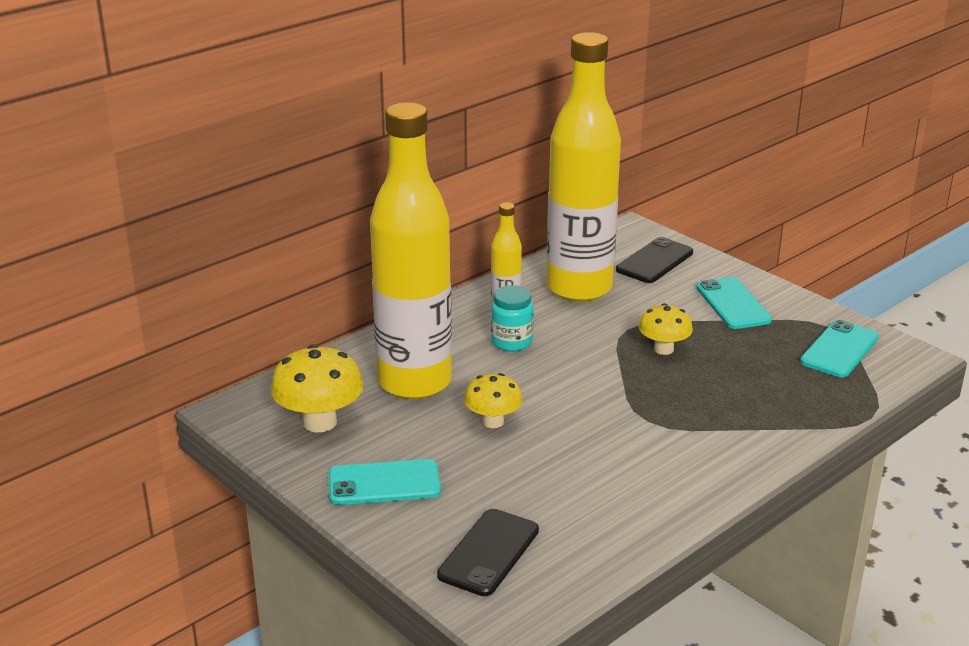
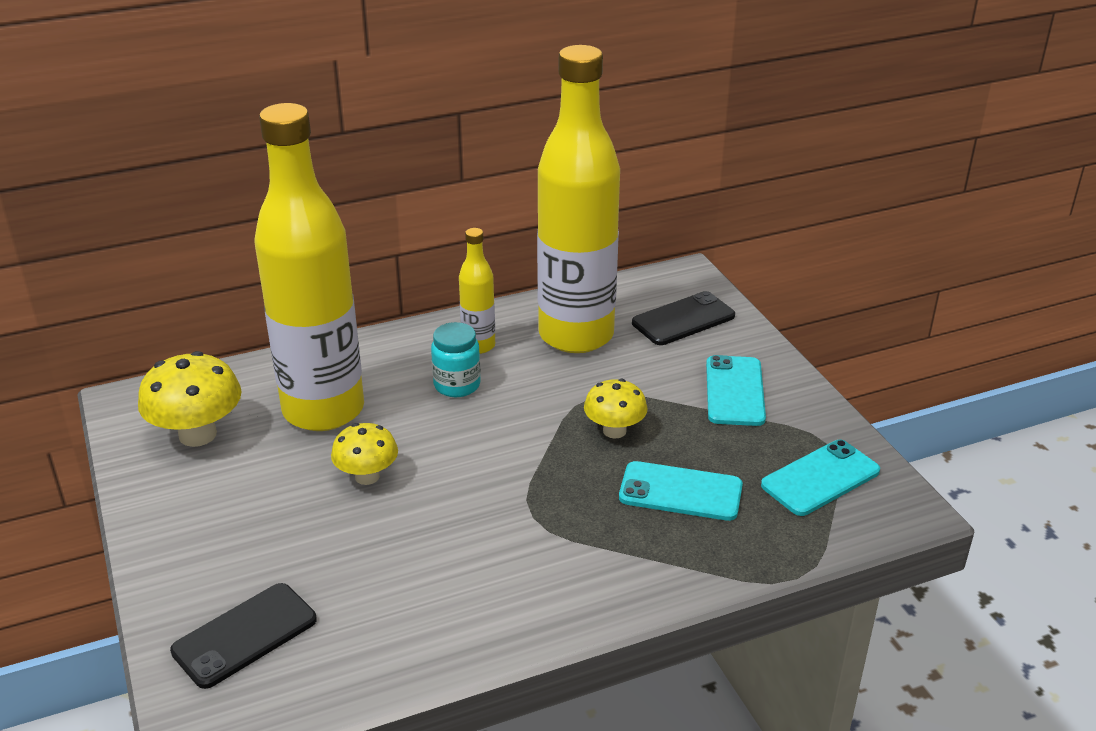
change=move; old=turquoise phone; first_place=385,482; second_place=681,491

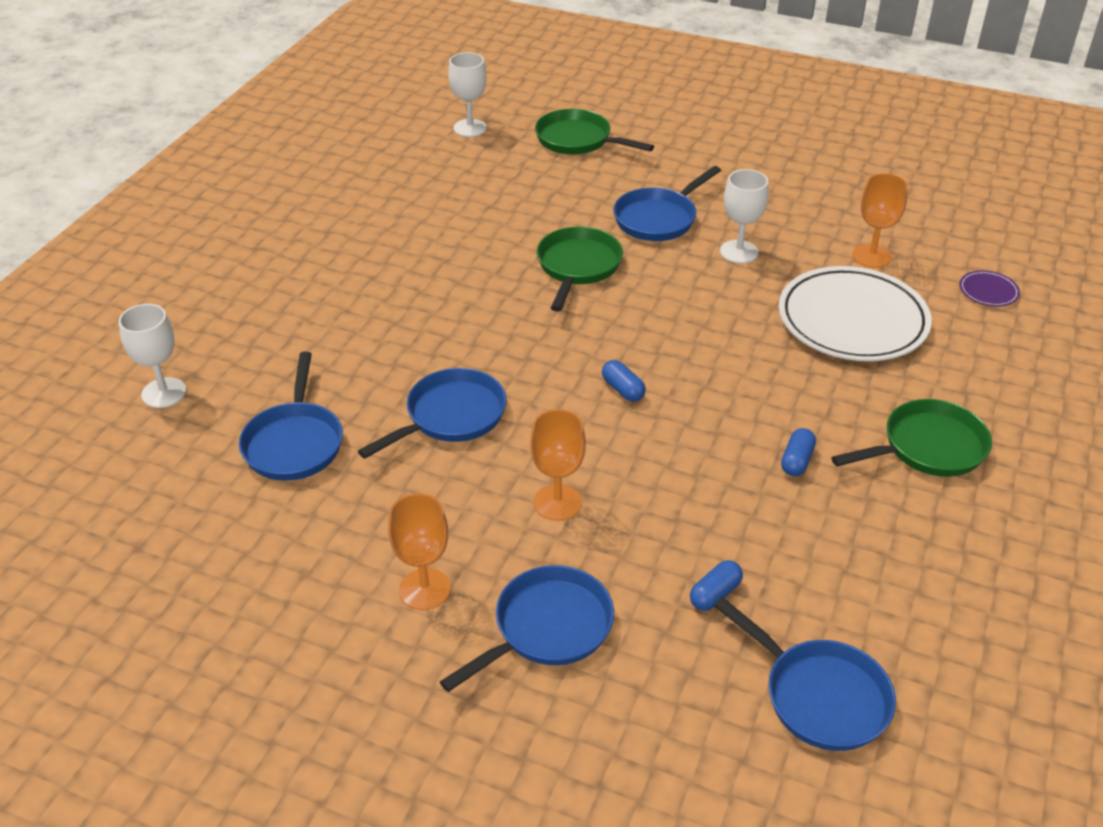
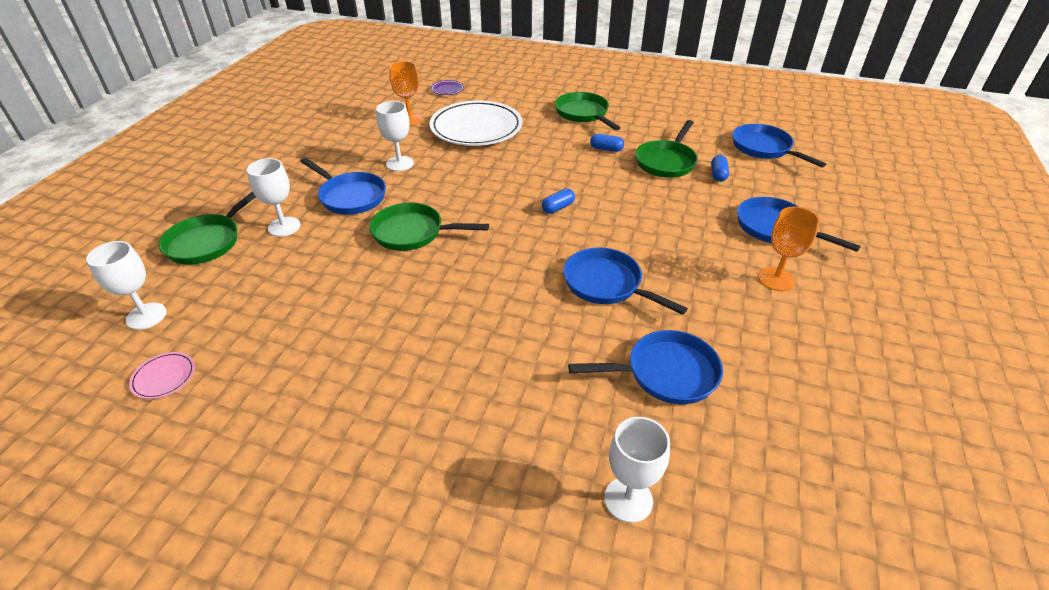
change=delete; old=orange goblet; first_place=558,465
change=insert; new=pink plate; second_place=162,375
change=insert; new=white goblet; second_place=274,197
change=insert; new=green pan; second_place=666,149
change=rotate; old=blue capsule; first_place=716,585; second_place=720,168; degrees=60
change=rotate; old=blue pan; first_place=805,674; second_place=779,146; degrees=-75

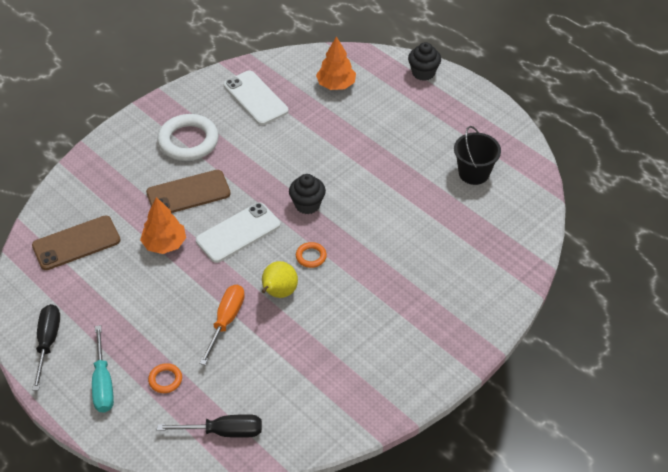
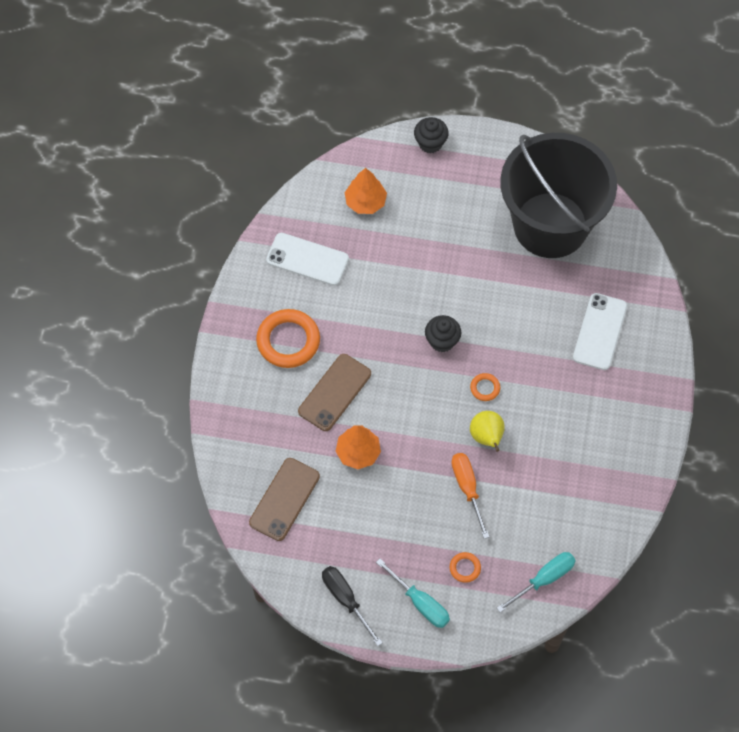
change=move; old=white phone; first_place=238,232; second_place=600,331
change=recolor; old=white ring; new=orange ring; first_place=188,137; second_place=288,338
change=recolor; old=black screwdriver; new=turquoise screwdriver; first_place=209,426; second_place=536,582
change=resize; old=black bucket; first_place=477,155; second_place=558,195; factor=2.45

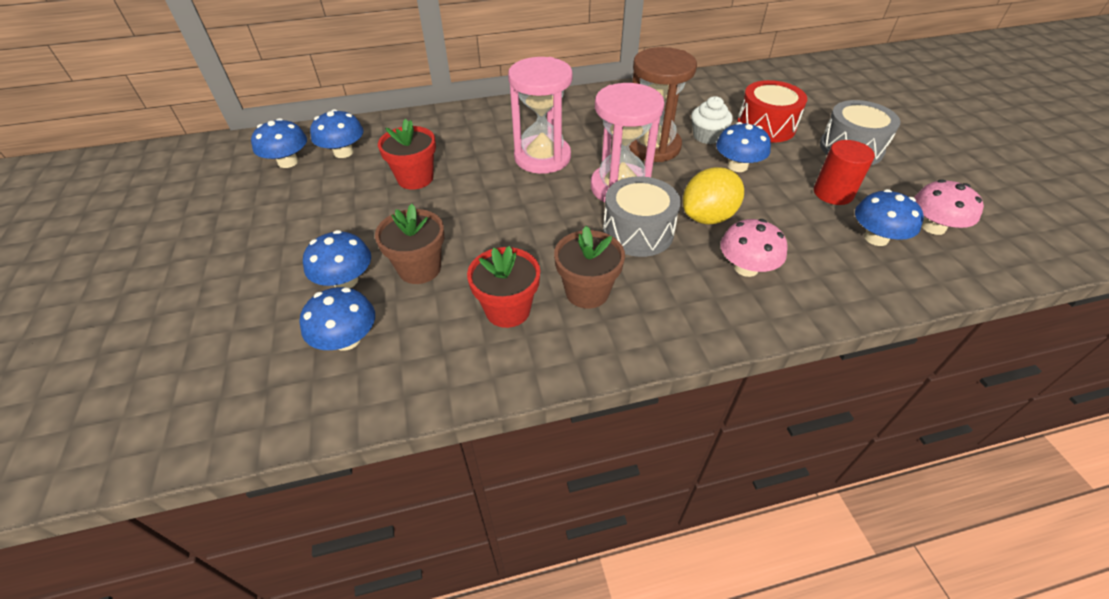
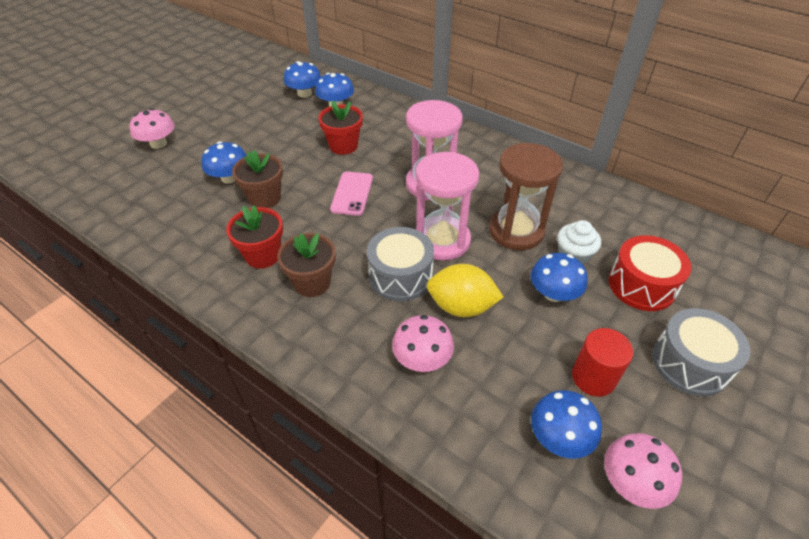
change=delete; old=blue mushroom; first_place=337,319
change=insert; new=pink mushroom; second_place=152,128
change=insert; new=pink phone; second_place=351,194

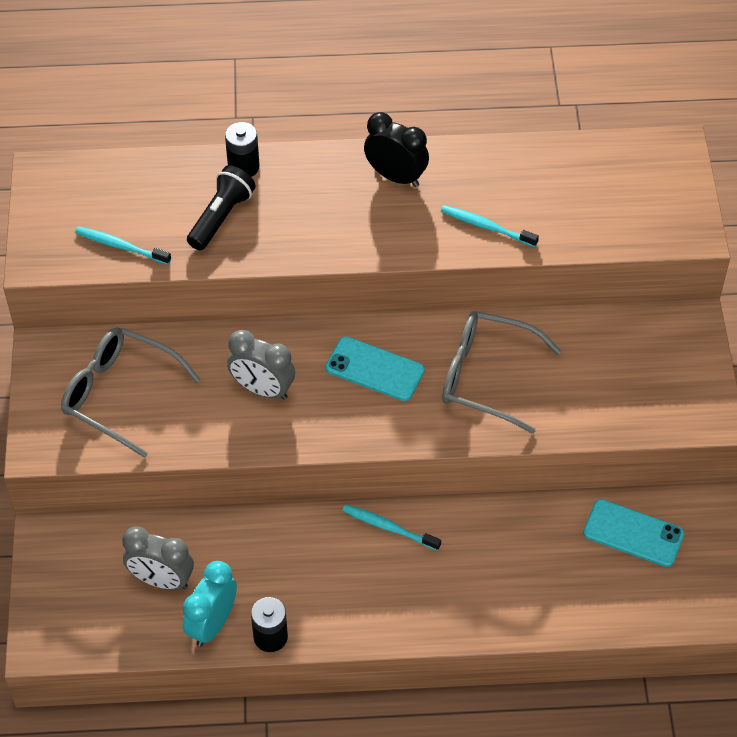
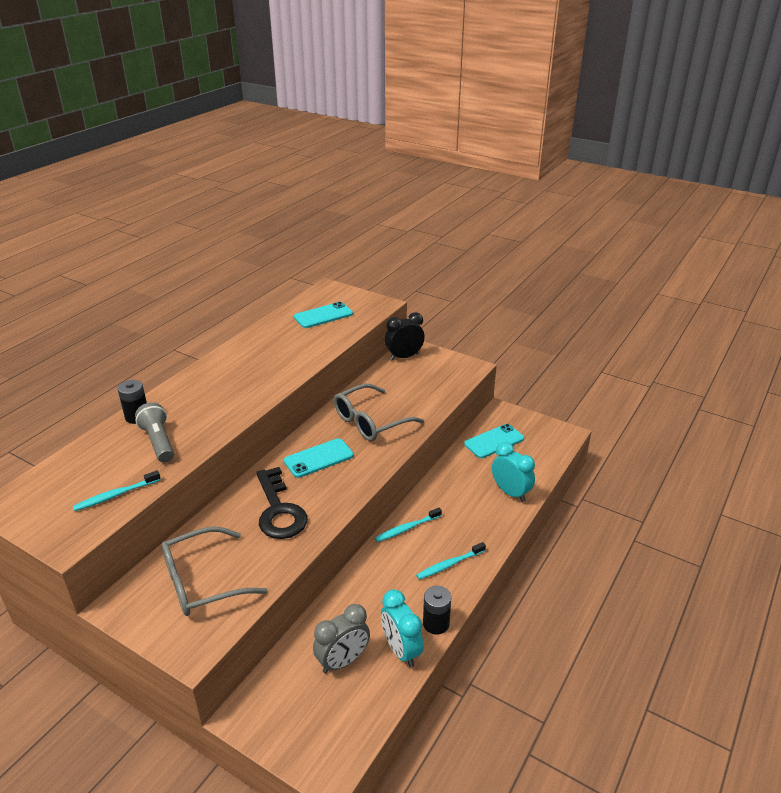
change=insert; new=turquoise phone; second_place=323,315
change=insert; new=turquoise clock; second_place=513,472
change=move; old=black clock; first_place=396,149; second_place=405,336
change=move; old=turquoise toothbrush; first_place=490,226; second_place=451,561
change=replace; old=grey clock; new=black key; first_place=261,365; second_place=281,503
change=recolor; old=black flashlight; new=grey flashlight; first_place=221,207; second_place=154,432

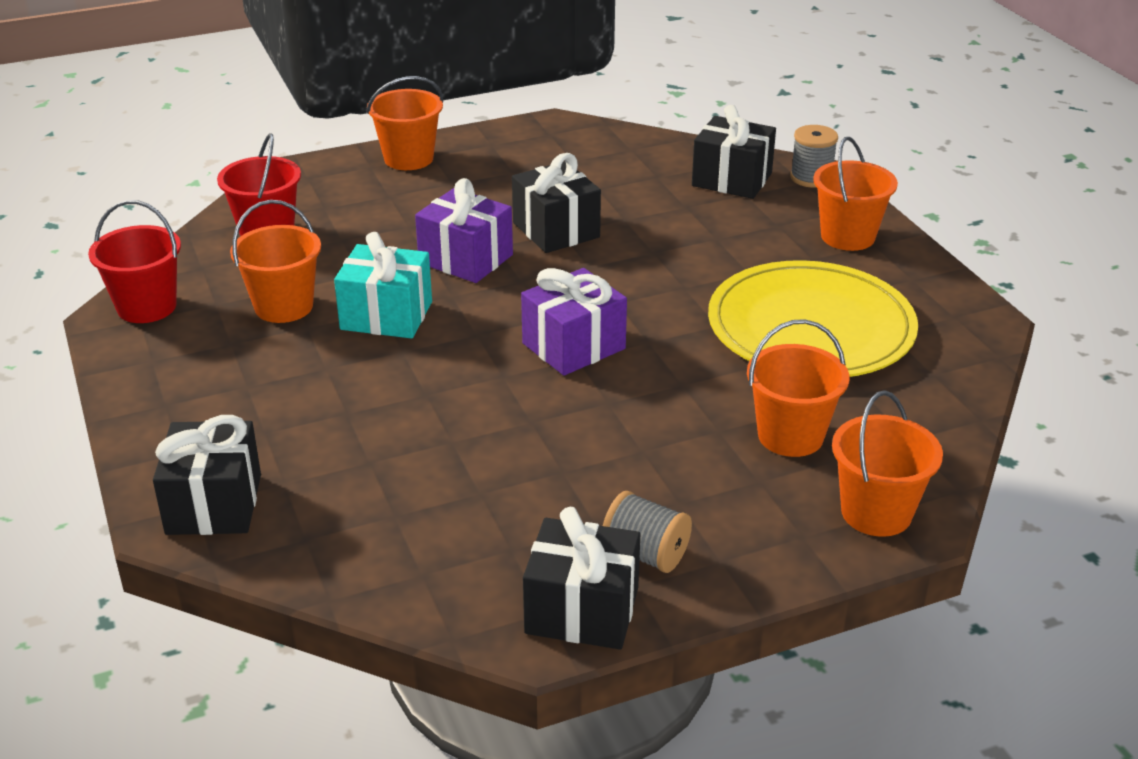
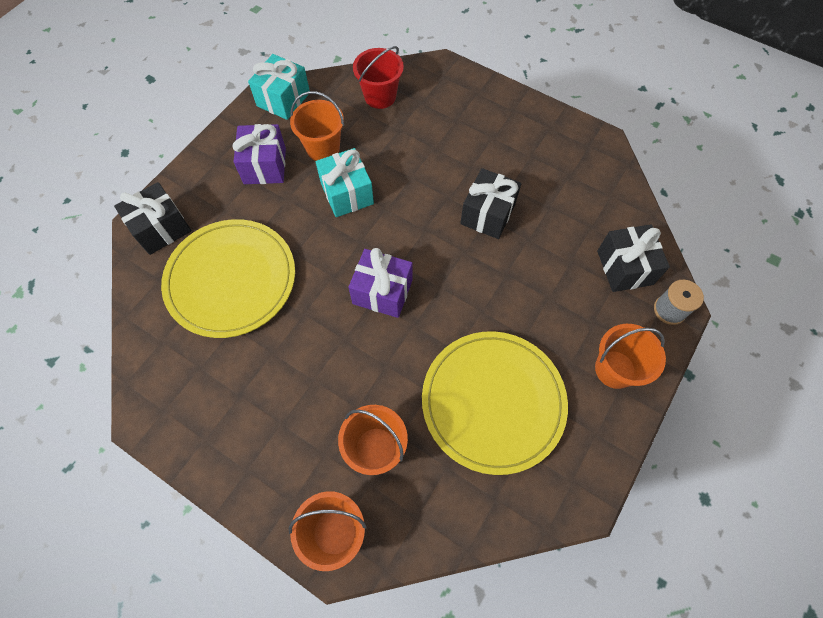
change=delete; old=orange bucket; first_place=404,123
change=delete; old=black gift; first_place=581,578
change=delete; old=grey spool; first_place=647,532
change=insert; new=yellow plate; second_place=228,278
change=move; old=purple gift; first_place=464,230; second_place=259,154
change=replace; old=red bucket; new=turquoise gift; first_place=134,261; second_place=279,87

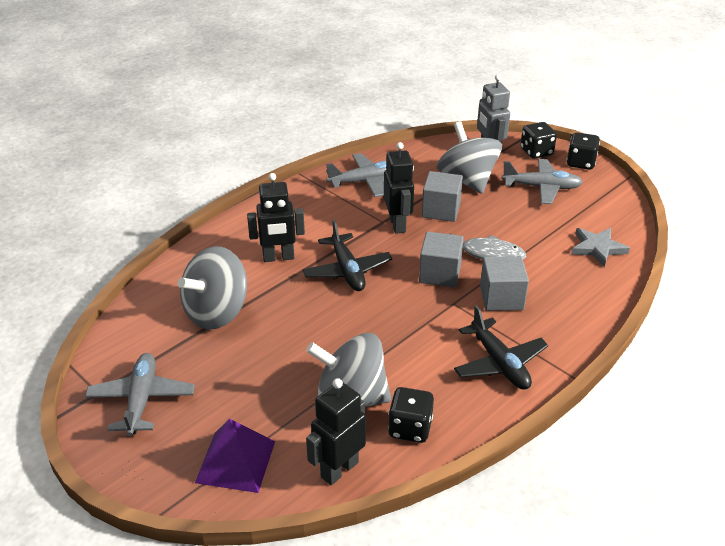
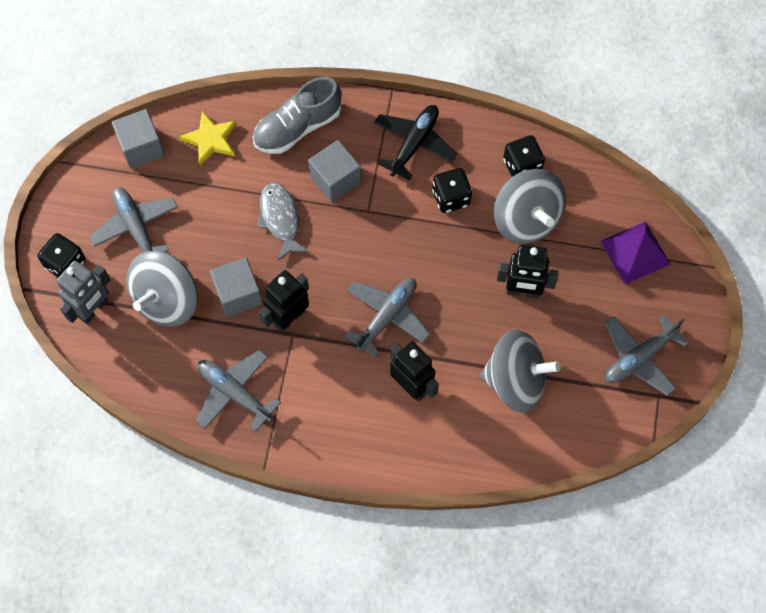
change=insert; new=grey shoe; second_place=297,115
change=move; old=black robot; first_place=336,431; second_place=528,271
change=move; old=grey cube; first_place=441,260; second_place=138,138
change=move; old=black dice; first_place=583,151; second_place=452,190
change=recolor; old=black plane; new=grey plane; first_place=347,255; second_place=387,318
change=recolor; old=grey star; new=yellow star; first_place=600,247; second_place=208,138

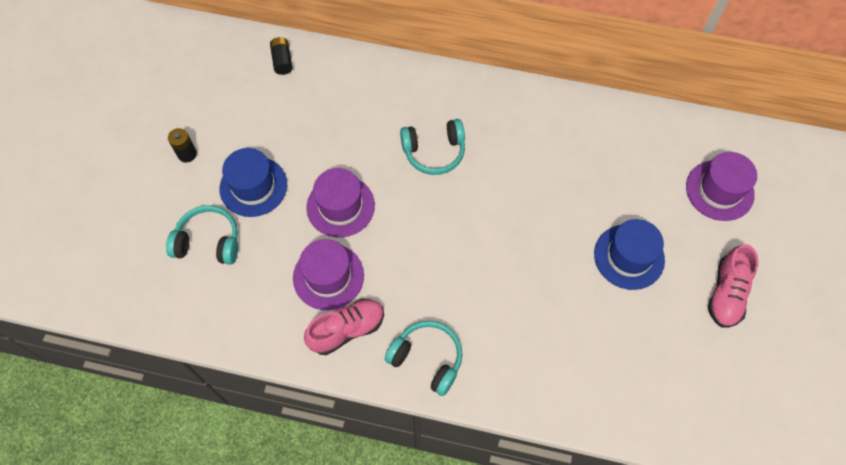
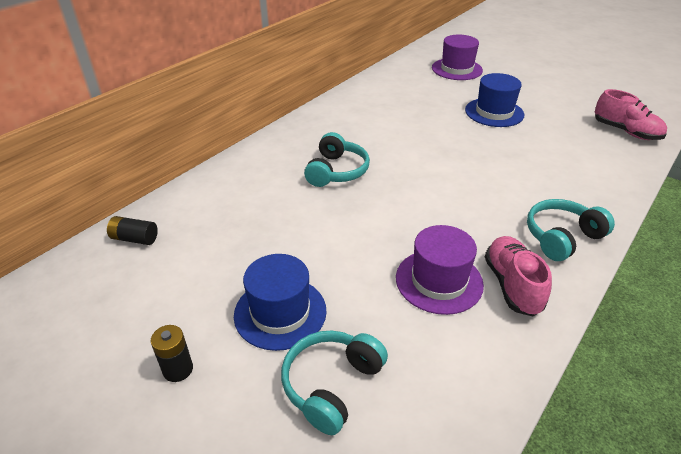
change=delete; old=purple hat; first_place=340,202
change=move; old=pink shoe; first_place=733,286; second_place=631,114

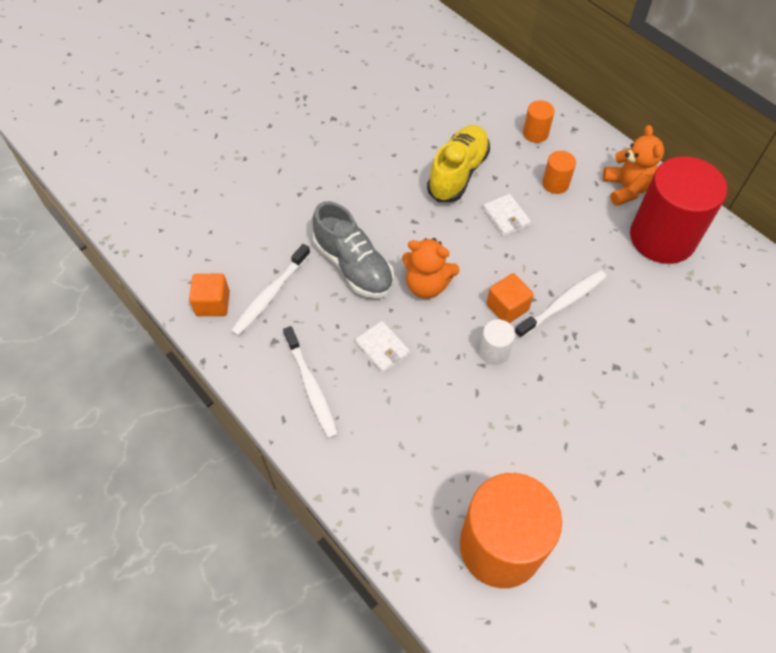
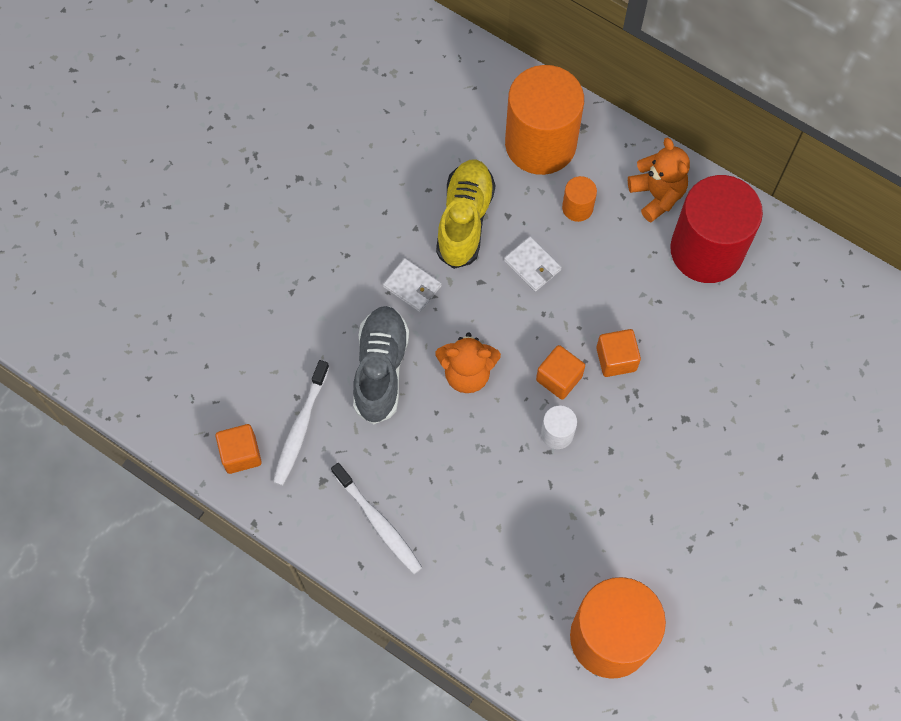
change=move; old=white wallet; first_place=382,347; second_place=412,285
change=replace; old=white toothbrush; new=orange cube; first_place=560,304; second_place=618,353
change=rotate; old=grey shoe; first_place=353,249; second_place=381,365; degrees=-120
change=resize; old=orange cylinder; first_place=539,121; second_place=544,120; factor=2.34

